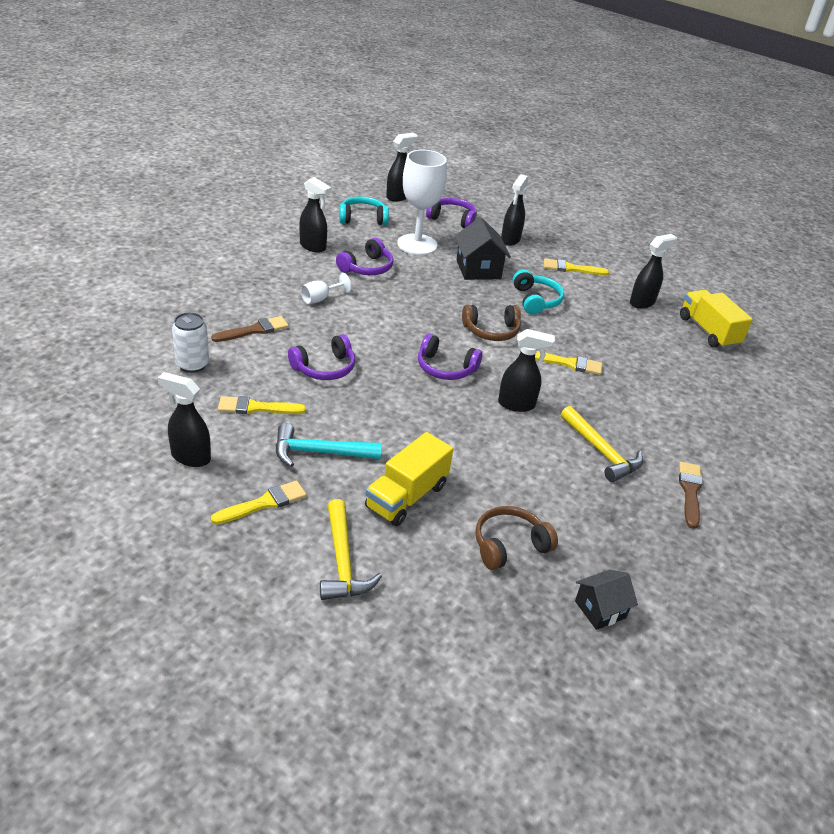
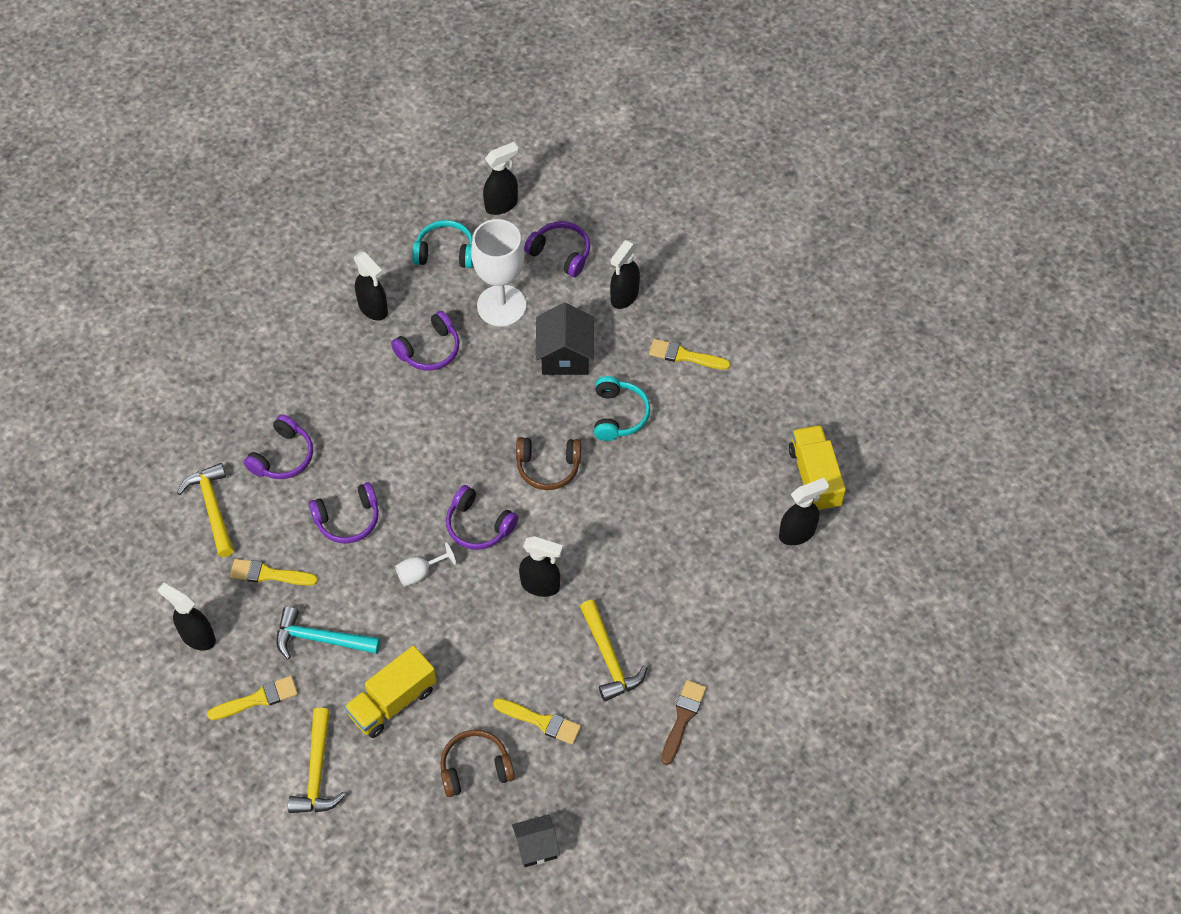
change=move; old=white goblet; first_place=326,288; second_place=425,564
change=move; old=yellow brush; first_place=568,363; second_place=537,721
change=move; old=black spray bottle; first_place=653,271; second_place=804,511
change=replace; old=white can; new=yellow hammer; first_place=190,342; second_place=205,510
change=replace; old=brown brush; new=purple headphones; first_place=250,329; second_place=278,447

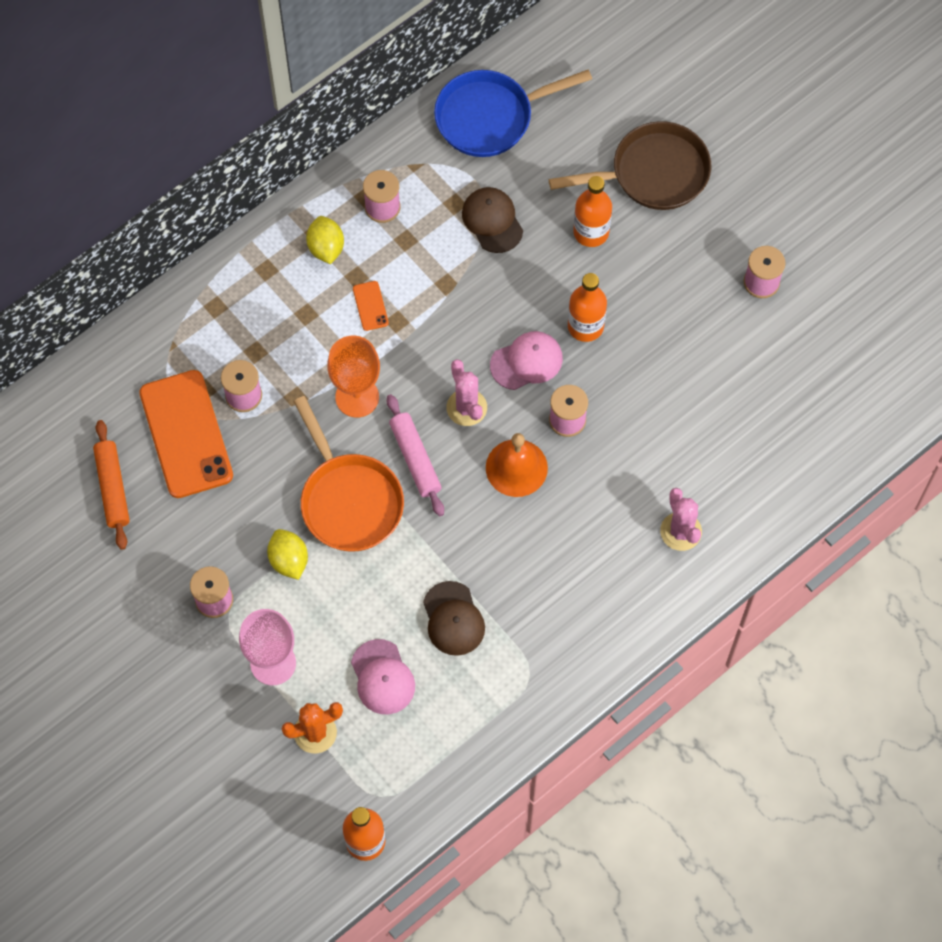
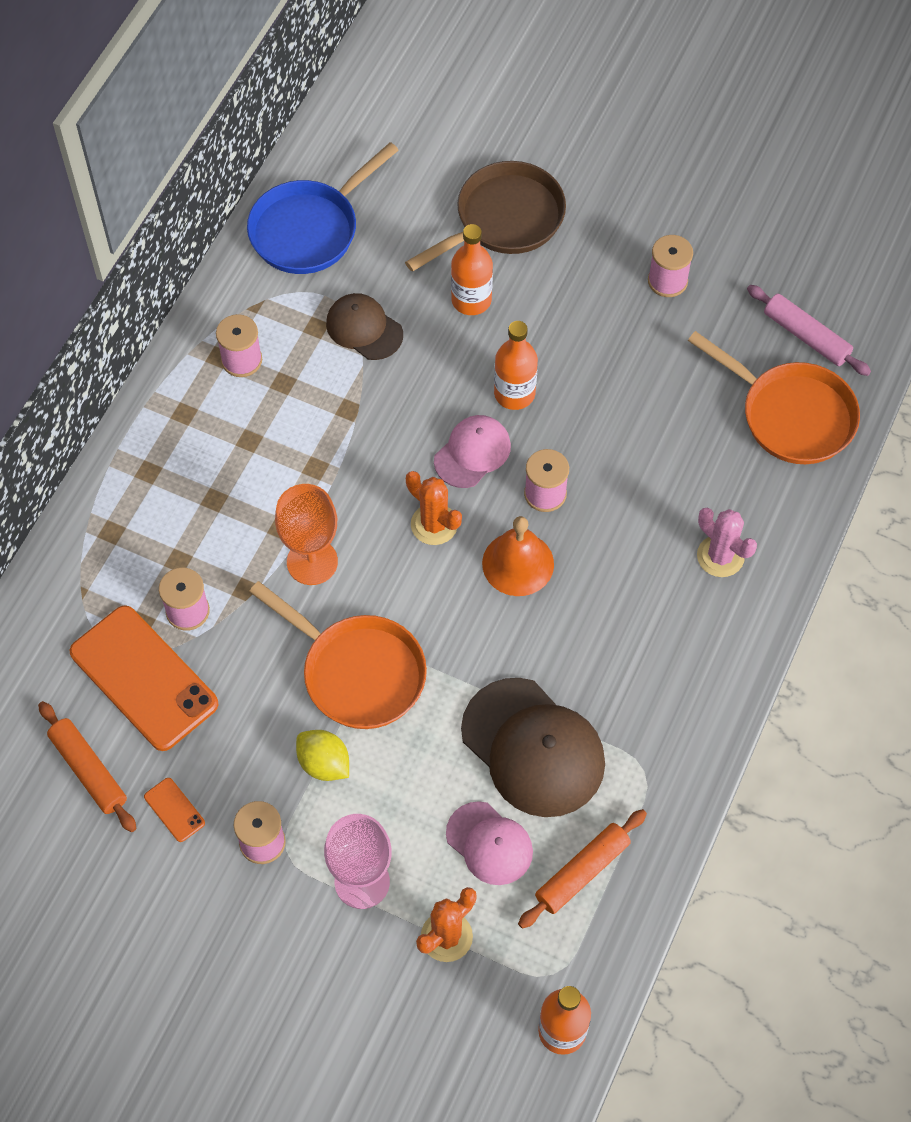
change=delete; old=yellow lemon; first_place=325,240
change=insert; new=orange rolling pin; second_place=582,869
change=insert; new=orange pan; second_place=774,397
change=move; old=orange phone; first_place=371,306; second_place=174,810
change=move; old=pink rolling pin; first_place=415,455; second_place=809,330
change=recolor; old=pink cactus; new=orange cactus; first_place=467,392; second_place=434,508
change=resize; old=brown cap; first_place=454,618; second_place=533,747; factor=1.71

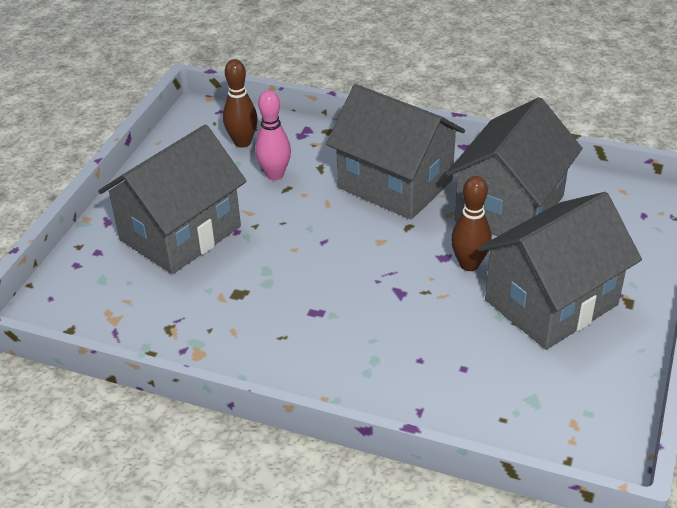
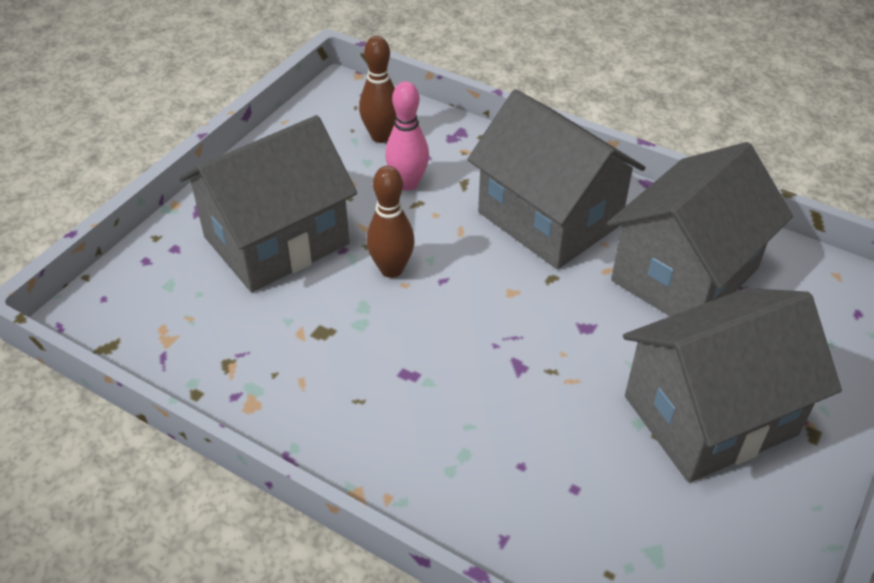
change=move; old=brown bowling pin; first_place=471,223; second_place=390,222

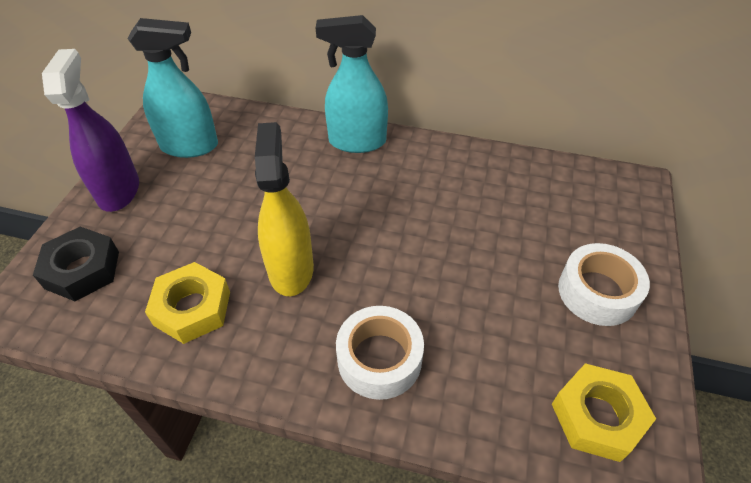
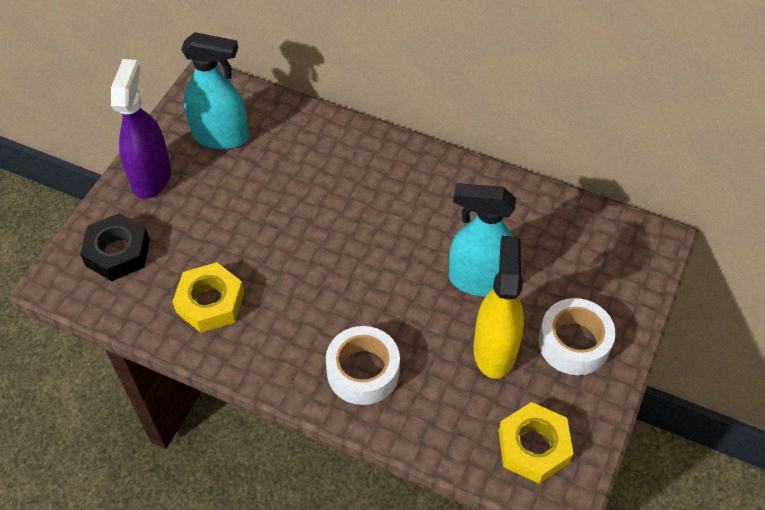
change=move; old=yellow spray bottle; first_place=284,209; second_place=498,307
change=move; old=turquoise spray bottle; first_place=352,84; second_place=482,240

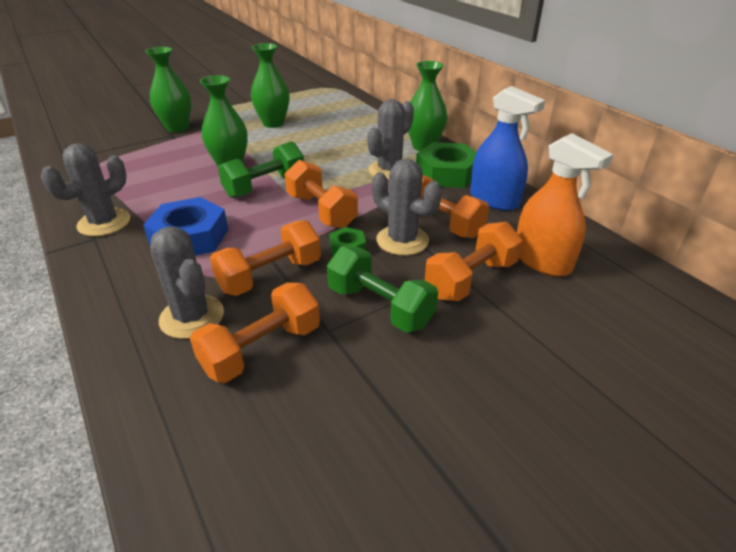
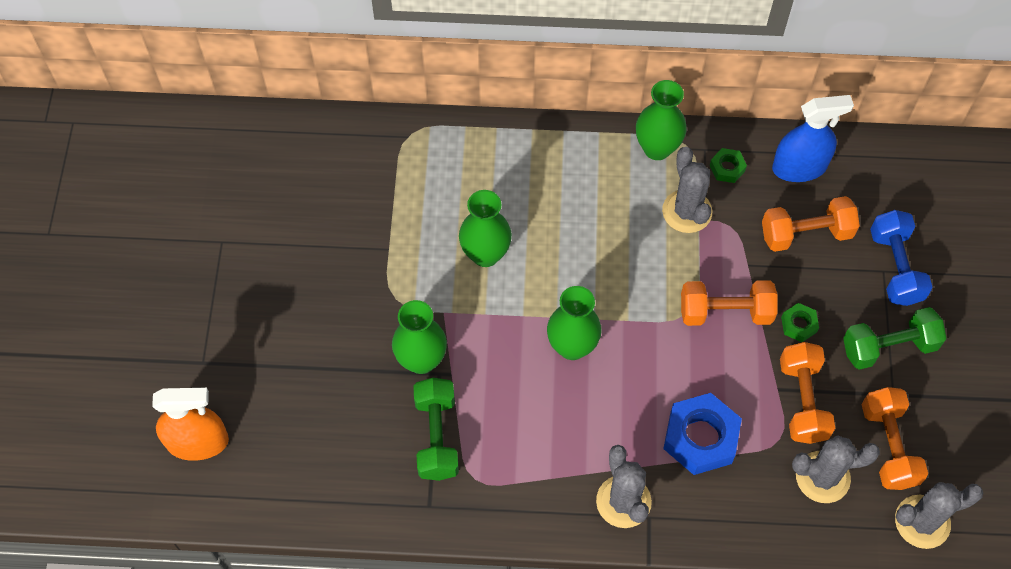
change=move; old=green dumbbell; first_place=261,169; second_place=436,429
change=move; old=grey cactus; first_place=407,207; second_place=939,515
change=move; old=orange spray bottle; first_place=565,204; second_place=190,424
change=recolor; old=orange dumbbell; new=blue dumbbell; first_place=474,261; second_place=901,258
change=resize; old=green nut; first_place=446,165; second_place=728,165; factor=0.5

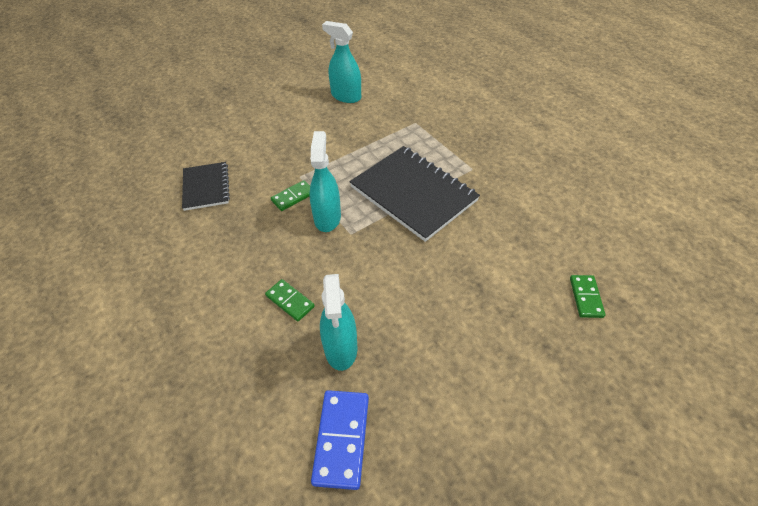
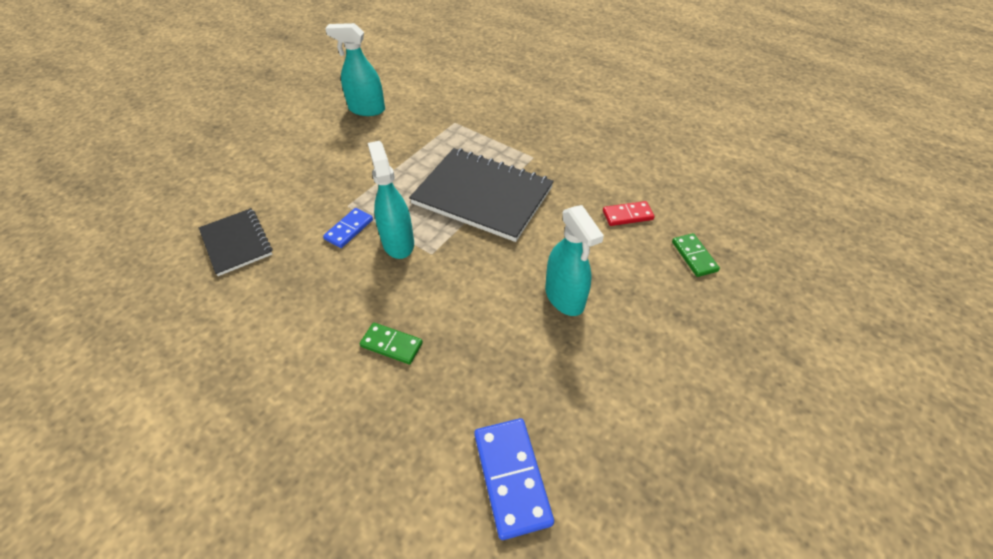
change=insert; new=red domino; second_place=629,213
change=move; old=turquoise spray bottle; first_place=338,322; second_place=574,260
change=recolor; old=green domino; new=blue domino; first_place=290,195; second_place=348,228

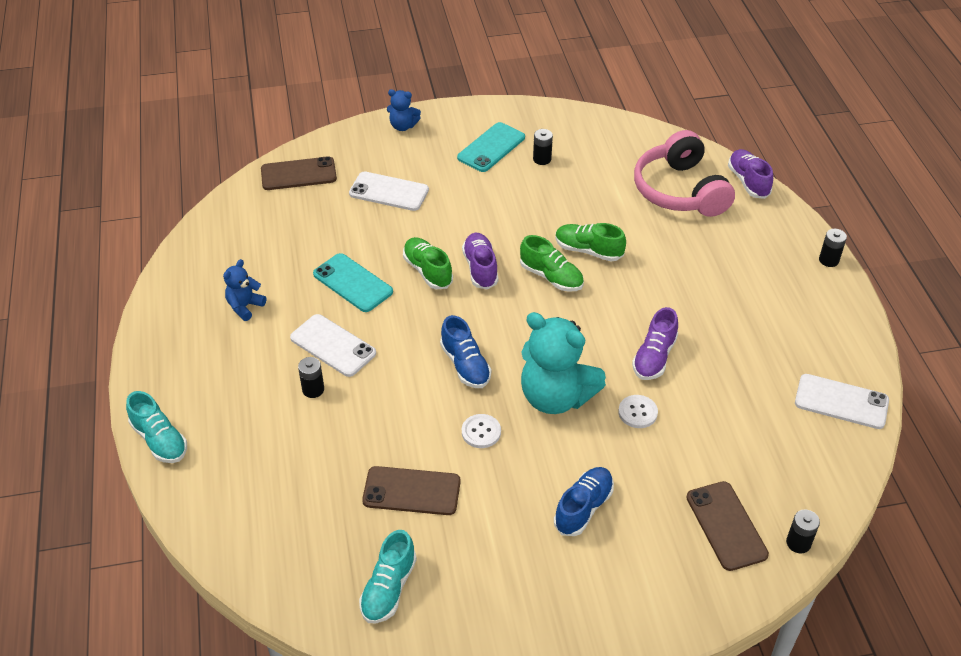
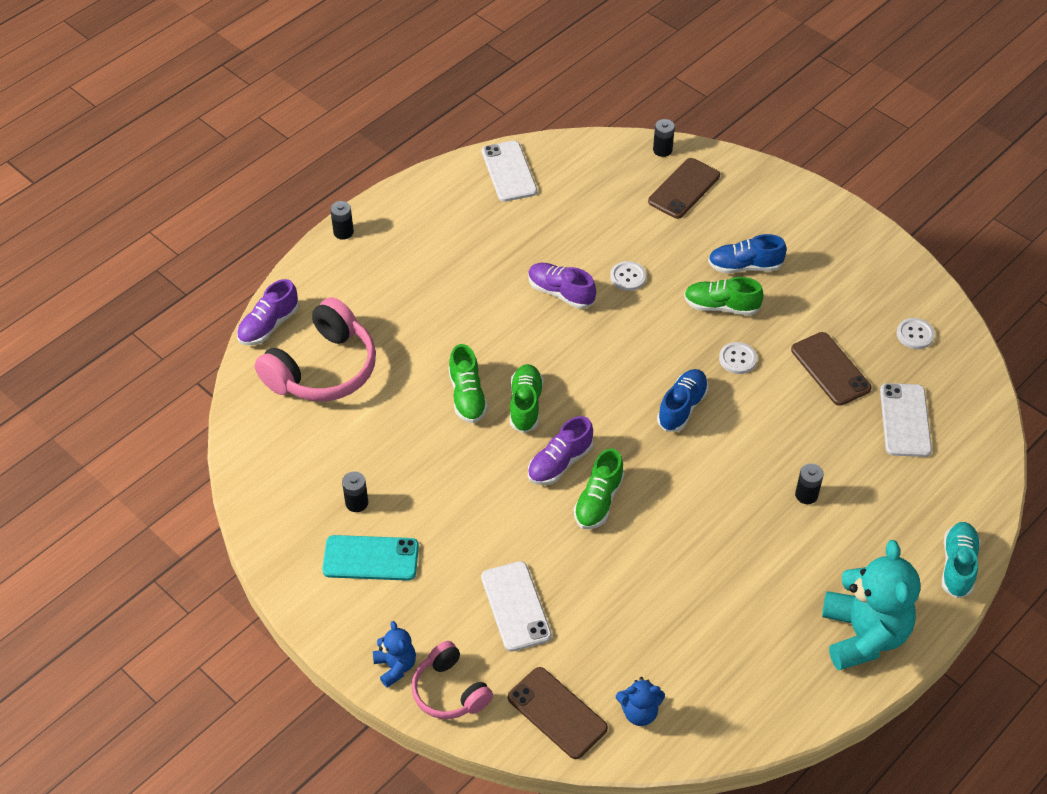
change=delete; old=turquoise phone; first_place=353,282
change=insert; new=pink headphones; second_place=452,680
change=insert; new=green shoe; second_place=724,296
change=move; old=blue teddy bear; first_place=244,290; second_place=640,701
change=move; old=white phone; first_place=333,345; second_place=906,420
change=move; old=turquoise teddy bear; first_place=563,363; second_place=871,605
change=replace; old=turquoise shoe; new=white button; first_place=388,576; second_place=916,333
change=rotate; old=purple shoe; first_place=655,343; second_place=562,286; degrees=-135

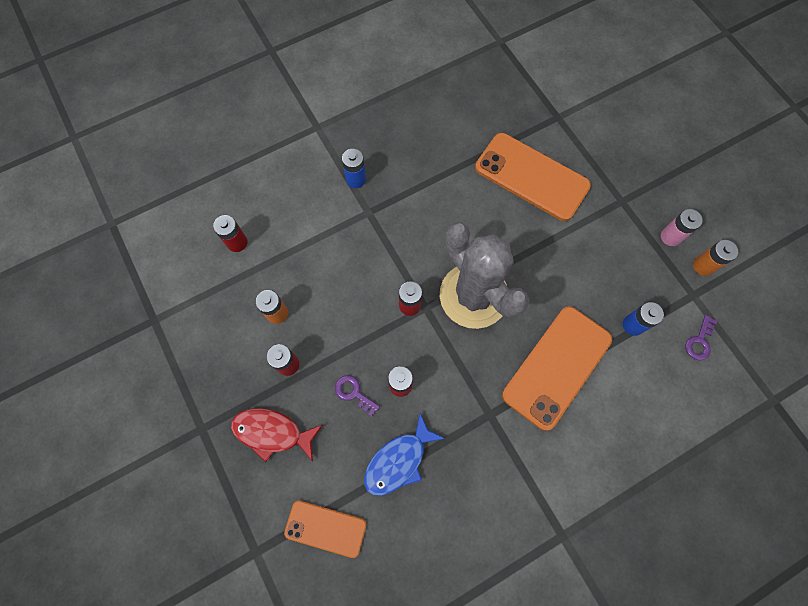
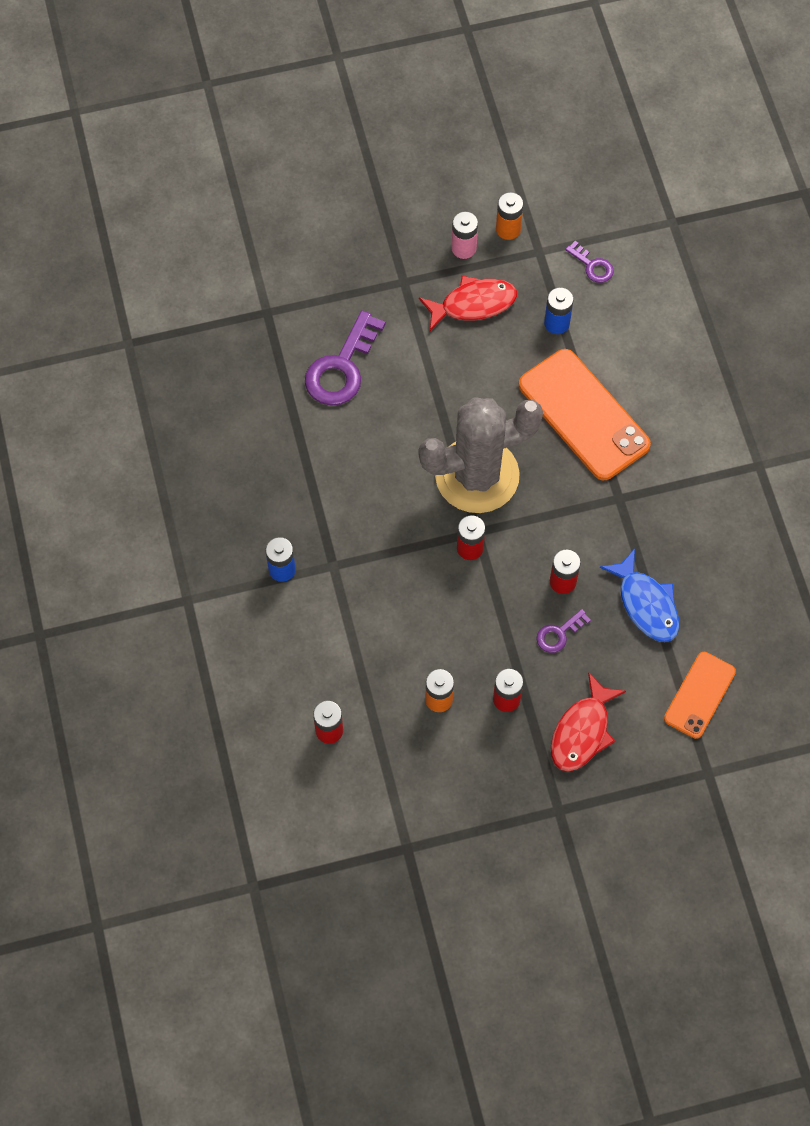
change=insert; new=red fish; second_place=468,303
change=replace; old=orange phone; new=purple key; first_place=533,177; second_place=345,358

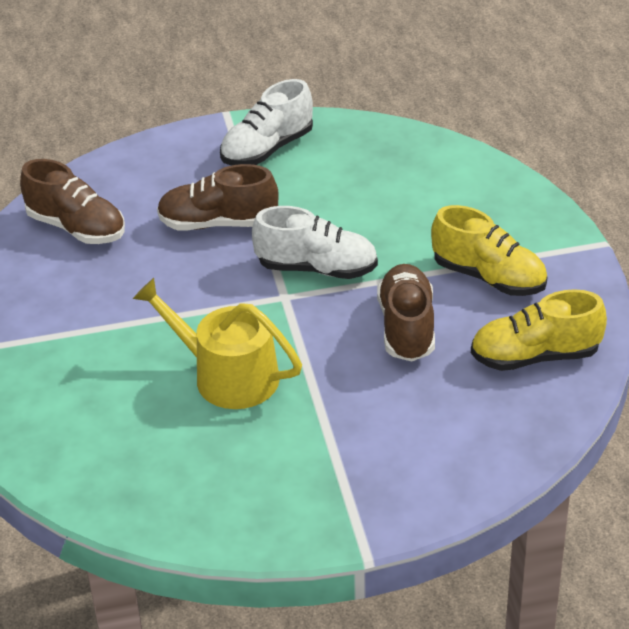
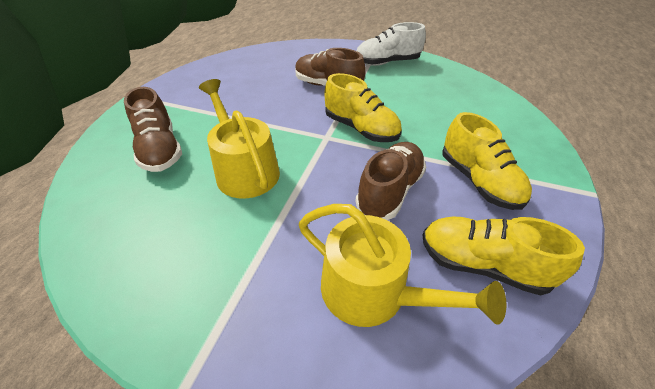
change=insert; new=yellow watering can; second_place=402,265
change=move; old=brown shoe; first_place=72,201; second_place=153,129
change=recolor; old=white shoe; new=yellow shoe; first_place=315,242; second_place=363,107

